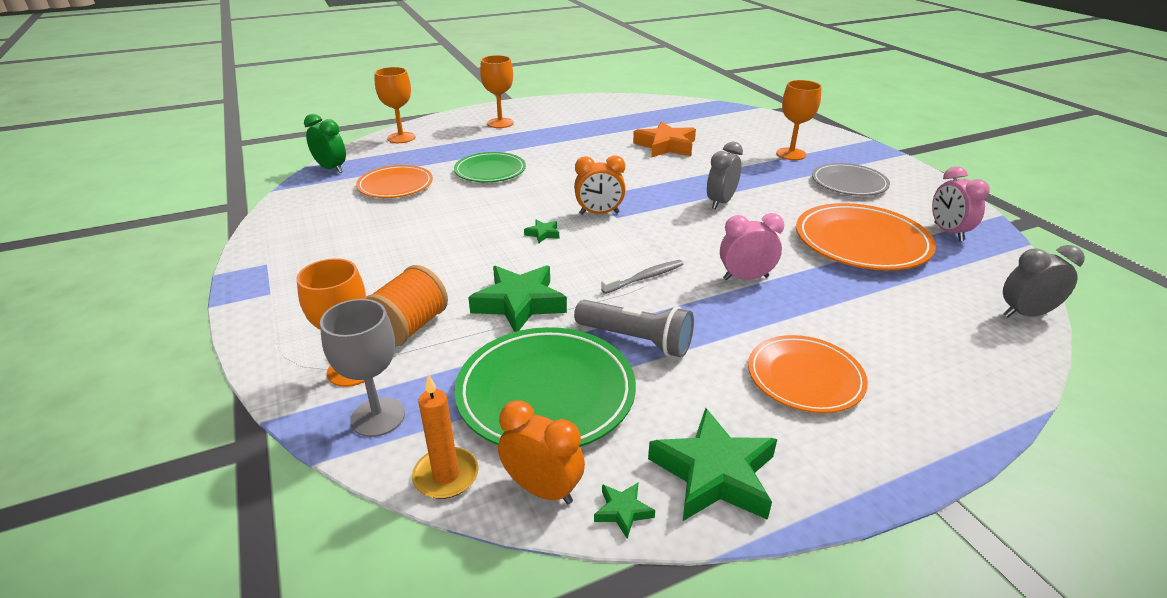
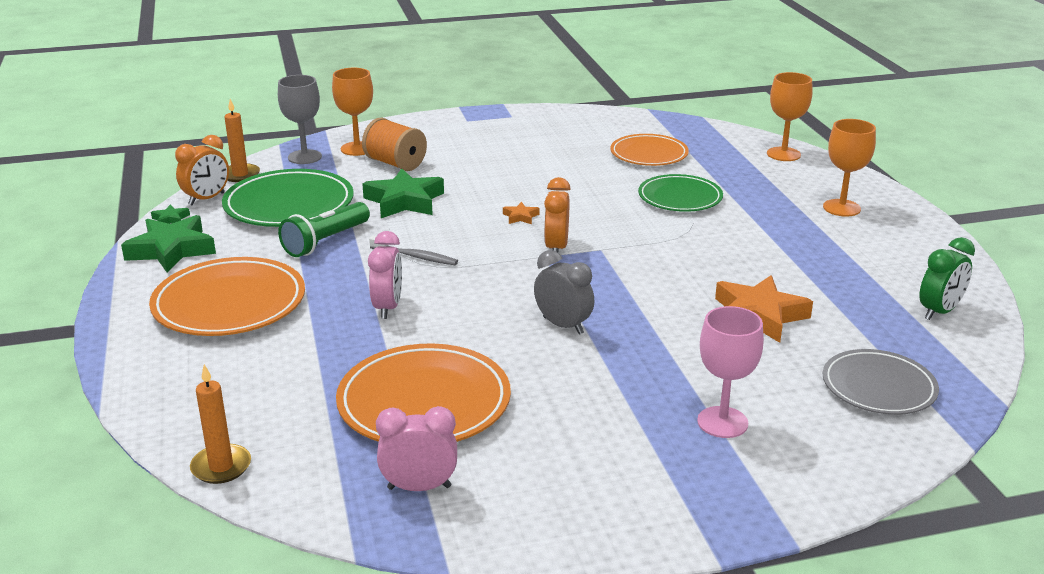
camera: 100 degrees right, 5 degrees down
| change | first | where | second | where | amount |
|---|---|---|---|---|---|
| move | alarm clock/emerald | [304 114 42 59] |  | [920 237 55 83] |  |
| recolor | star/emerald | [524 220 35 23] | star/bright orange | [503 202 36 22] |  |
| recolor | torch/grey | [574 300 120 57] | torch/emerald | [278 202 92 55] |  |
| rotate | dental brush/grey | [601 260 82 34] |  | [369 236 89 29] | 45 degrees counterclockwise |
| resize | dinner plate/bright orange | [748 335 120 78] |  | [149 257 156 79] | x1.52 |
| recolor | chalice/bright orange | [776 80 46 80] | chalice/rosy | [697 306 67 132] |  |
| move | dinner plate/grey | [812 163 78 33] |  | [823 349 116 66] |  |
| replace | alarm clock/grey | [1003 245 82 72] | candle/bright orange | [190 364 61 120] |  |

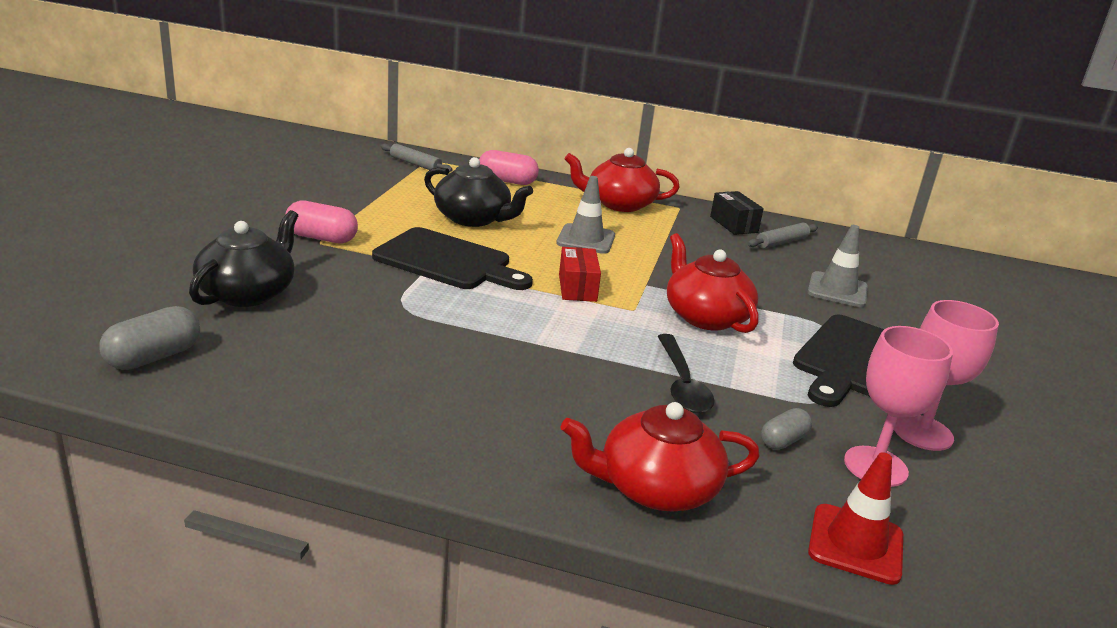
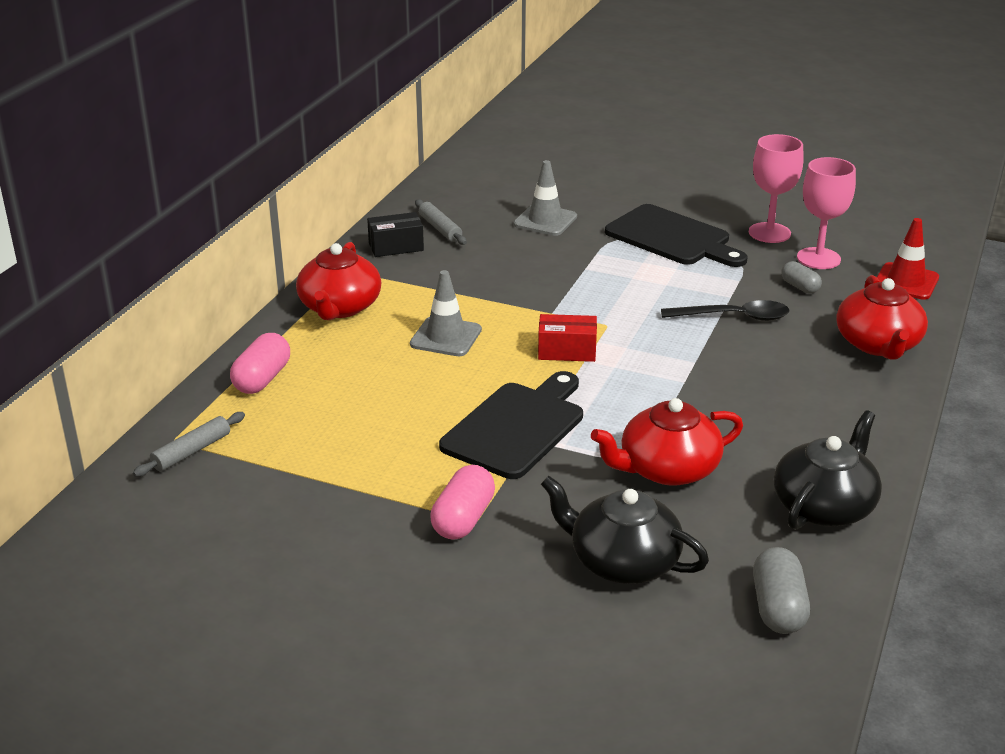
camera: 80 degrees left, 5 degrees up
| change | first | where | second | where | amount |
|---|---|---|---|---|---|
| rotate | pill/grey | [100 306 100 64] |  | [753 547 57 87] | 45 degrees clockwise |
| move | china teapot/ebony | [424 157 109 70] |  | [774 410 108 120] |  |
| move | china teapot/scarlet | [667 233 91 100] |  | [591 398 152 88] |  |

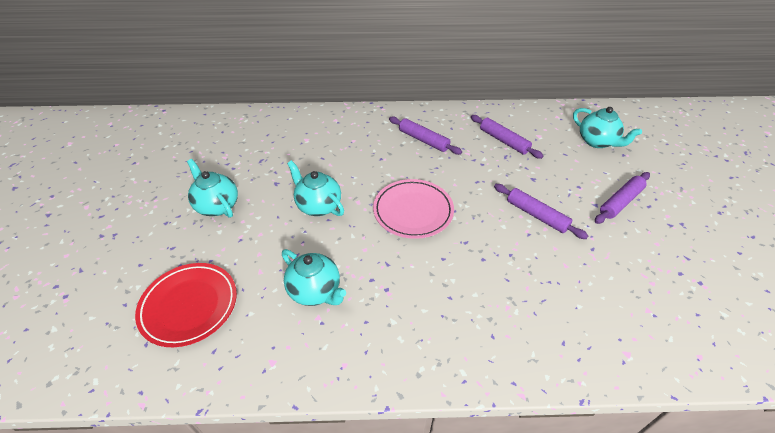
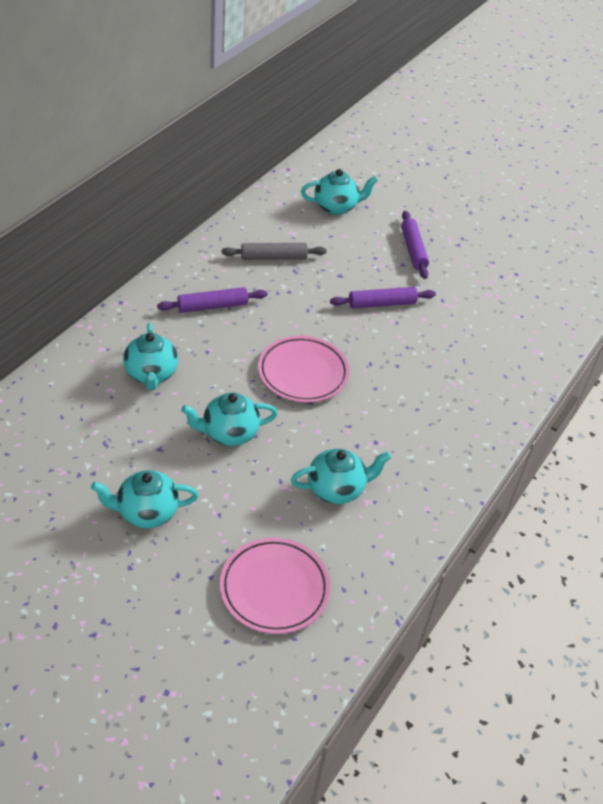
camera: 60 degrees left, 0 degrees up
| change | first | where | second | where | amount |
|---|---|---|---|---|---|
| recolor | dinner plate/scarlet | [135 263 102 84] | dinner plate/rosy | [220 538 110 96] |  |
| recolor | rolling pin/violet | [471 115 72 44] | rolling pin/grey | [222 243 105 17] |  |
| insert |  |  | china teapot/teal | [123 323 55 67] |  |

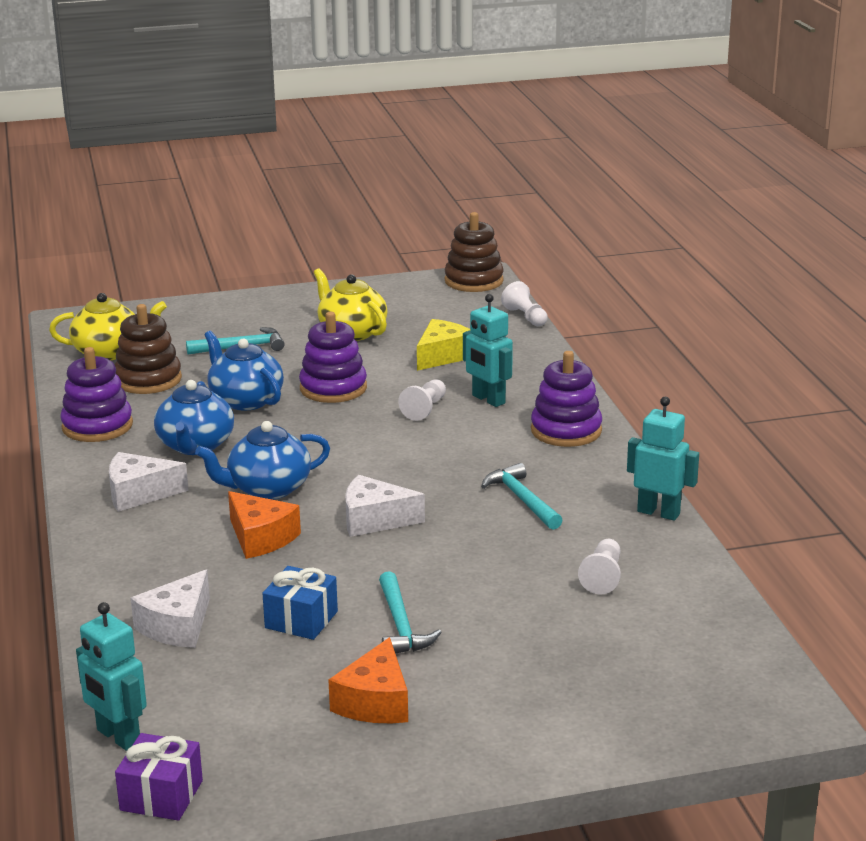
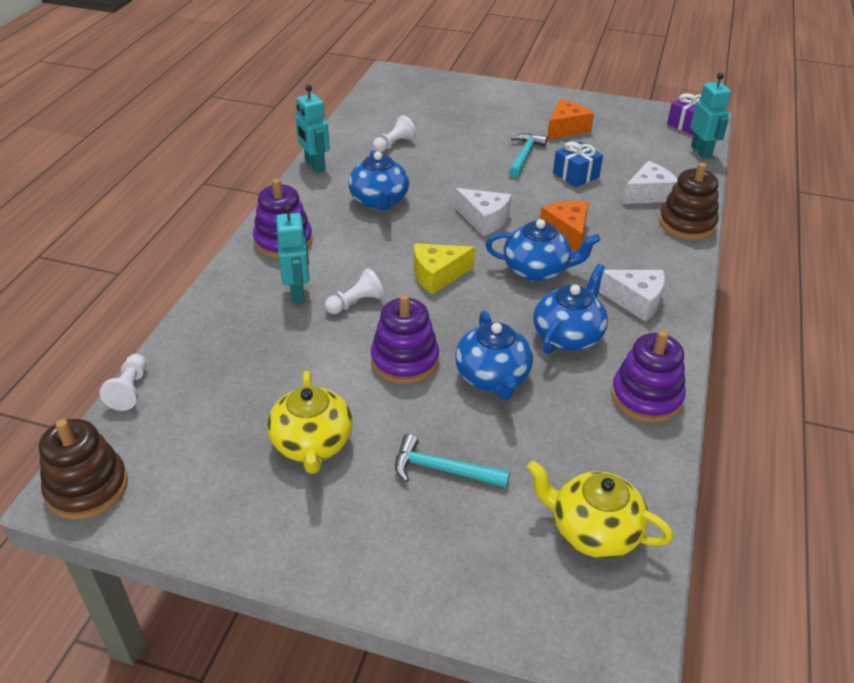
camera: 150 degrees left, 15 degrees up
| change | first | where | second | where | amount |
|---|---|---|---|---|---|
| move | ring stacker/russet | [114 304 68 90] |  | [659 163 60 77] |  |
| move | piece of cheese/golden | [417 319 53 52] |  | [414 243 61 51] |  |
| replace | hammer/teal | [481 463 82 67] | china teapot/cobalt | [348 150 61 61] |  |

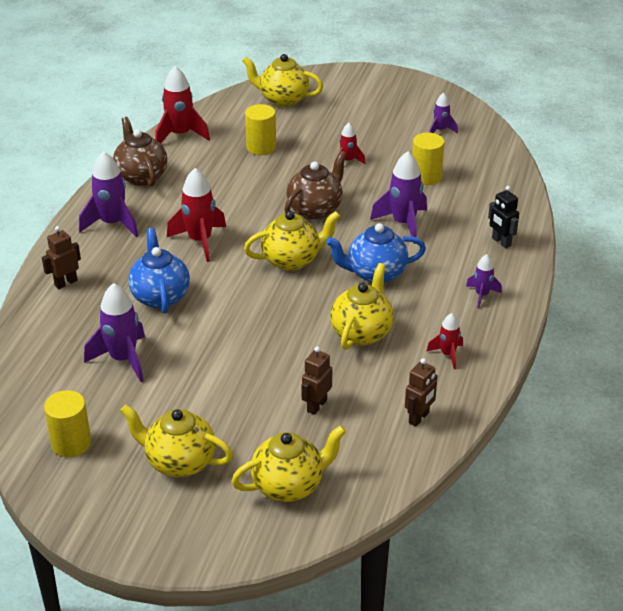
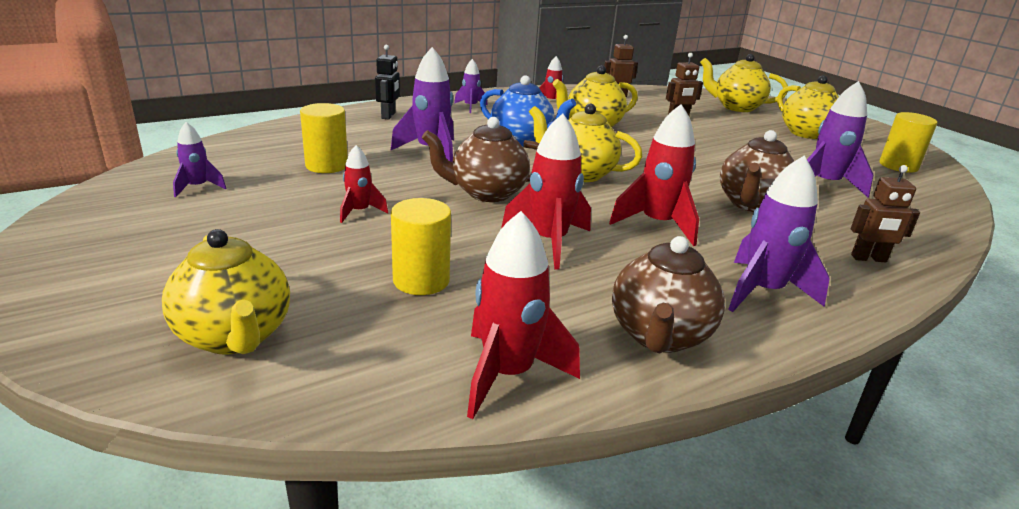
camera: 140 degrees left, 10 degrees down
| change | first | where | second | where | amount |
|---|---|---|---|---|---|
| recolor | china teapot/cobalt | [128 228 62 85] | china teapot/russet | [720 130 74 82] |  |
| insert |  |  | rocket/scarlet | [501 113 90 156] |  |

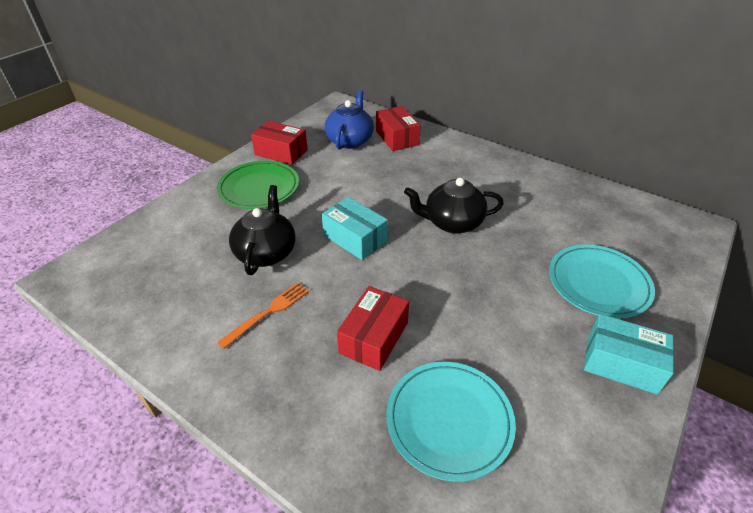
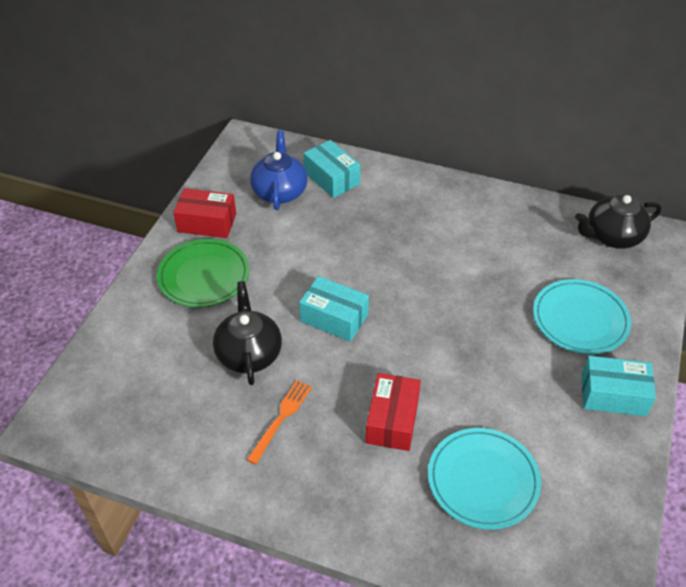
camera: 15 degrees left, 5 degrees up
| change | first | where | second | where | amount |
|---|---|---|---|---|---|
| recolor | parcel/scarlet | [376 106 45 45] | parcel/teal | [303 140 57 58] |  |
| move | china teapot/ebony | [404 178 100 56] |  | [575 194 86 55] |  |

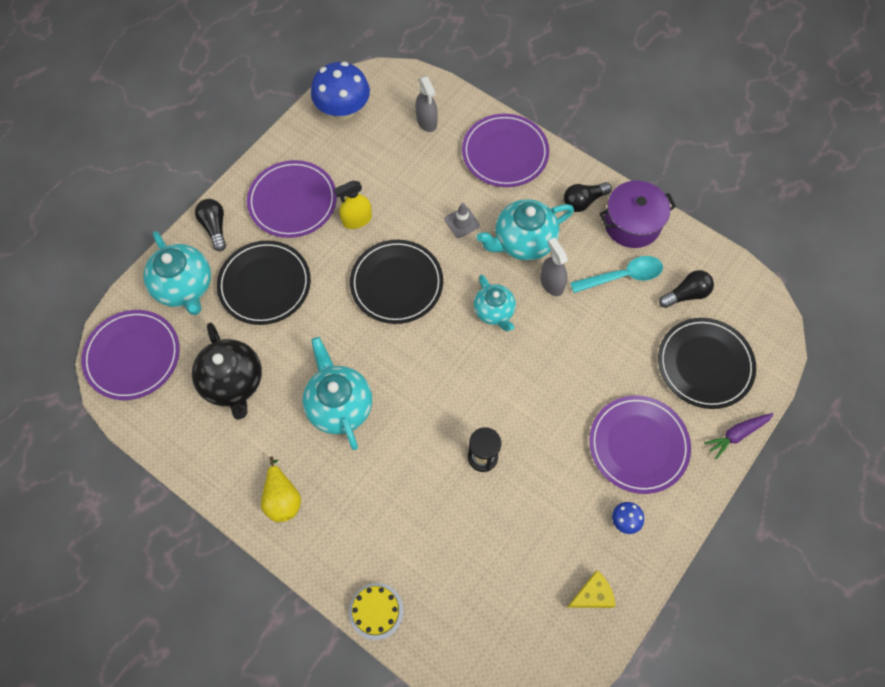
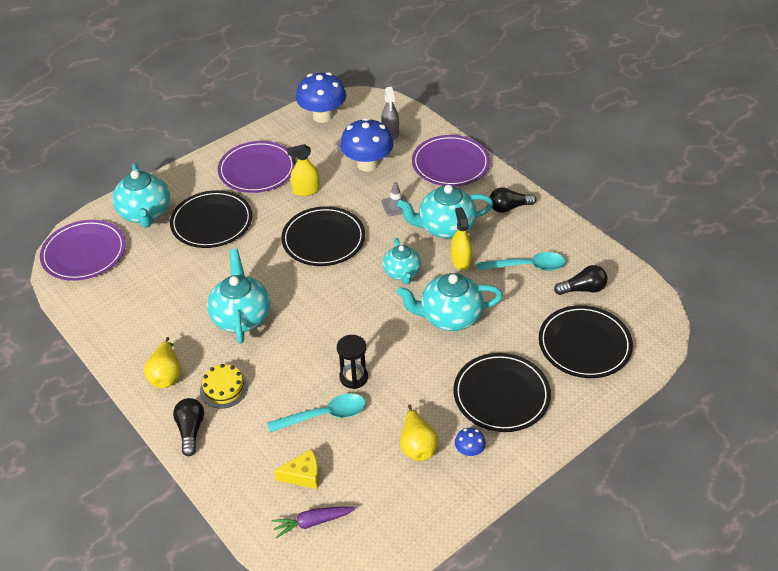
camera: 15 degrees right, 20 degrees down
| change | first | where | second | where | amount |
|---|---|---|---|---|---|
| delete | china teapot/ebony | [192 323 70 97] |  |  |  |
| move | lightbulb/ebony | [195 199 31 52] |  | [173 398 31 58] |  |
| move | gateau/golden | [349 583 55 57] |  | [200 364 48 44] |  |
| recolor | spray cleaner/grey | [540 237 28 59] | spray cleaner/golden | [451 207 21 64] |  |
| move | piece of cheese/golden | [567 570 48 38] |  | [274 449 45 40] |  |
| recolor | dinner plate/violet | [589 395 102 99] | dinner plate/ebony | [453 353 98 79] |  |
| delete | cooking pot/violet | [599 181 77 67] |  |  |  |
| move | root vegetable/violet | [704 413 70 46] |  | [272 507 83 32] |  |
| insert |  |  | tablespoon/teal | [267 394 99 38] |  |
| insert |  |  | toadstool/cobalt | [340 118 53 54] |  |
| insert |  |  | china teapot/teal | [397 273 106 58] |  |
| insert |  |  | toy pear/golden | [400 405 39 56] |  |

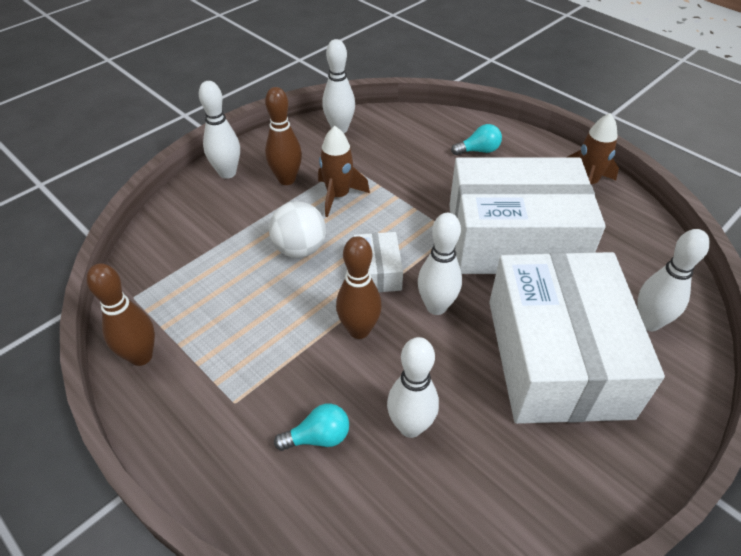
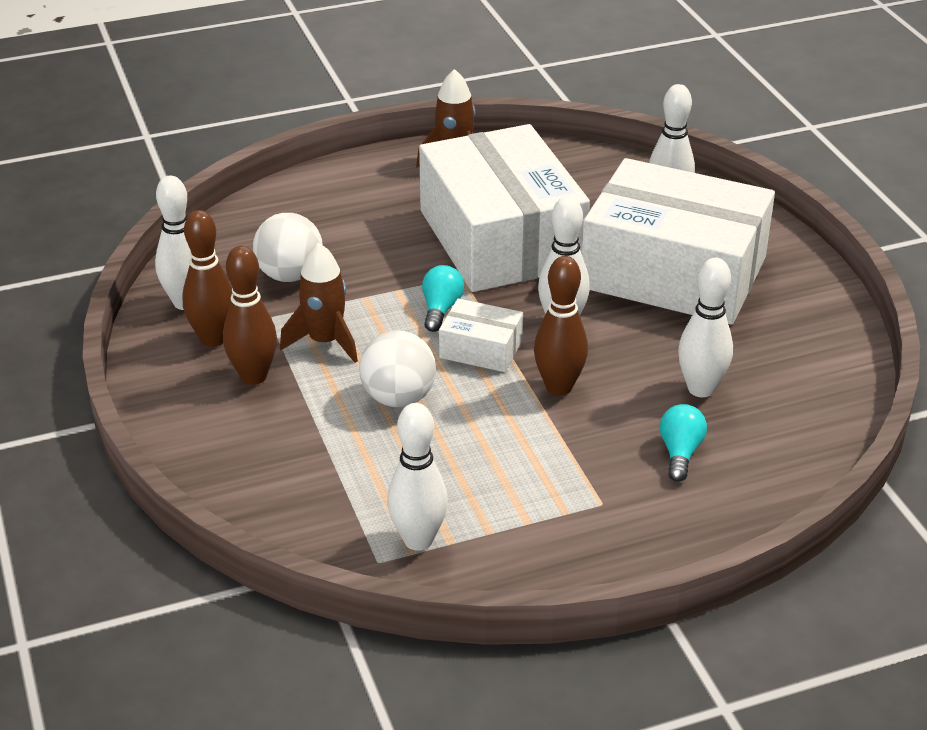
camera: 65 degrees left, 10 degrees down
| change | first | where | second | where | amount |
|---|---|---|---|---|---|
| move | tenpin/russet | [86 263 69 103] |  | [182 210 50 137] |  |
| move | tenpin/pure white | [199 81 41 98] |  | [387 403 61 148] |  |
| rotate | parcel/pure white | [449 157 157 117] |  | [419 124 171 168] | 45 degrees counterclockwise |
| move | lightbulb/teal | [451 124 51 31] |  | [422 265 42 67] |  |
| insert |  |  | ball/pure white | [253 213 70 69] |  |

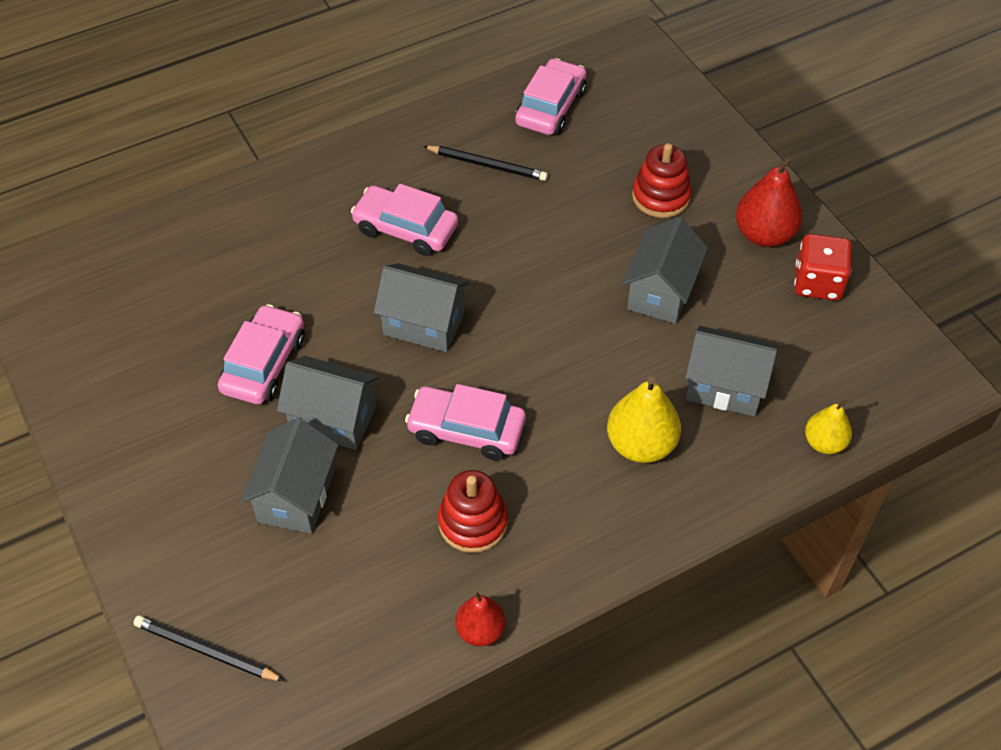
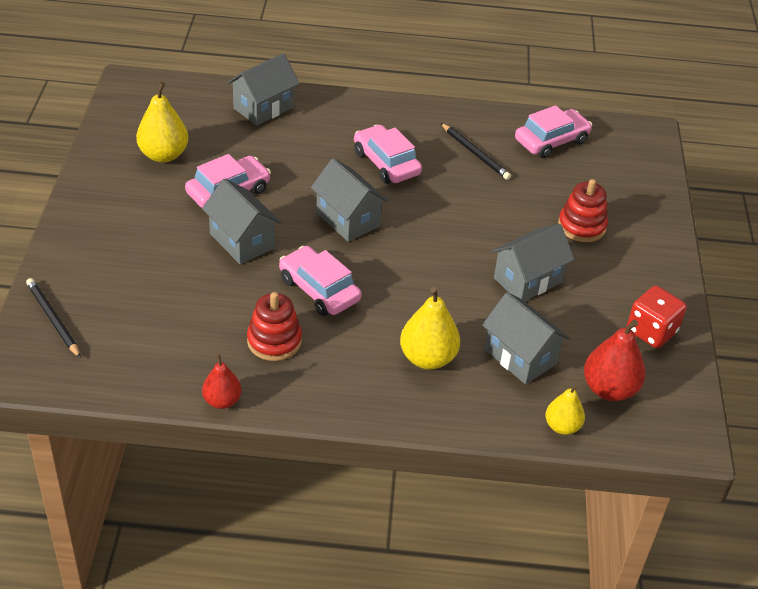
camera: 30 degrees right, 10 degrees down
| change | first | where | second | where | amount |
|---|---|---|---|---|---|
| move | toy house/grey | [241 418 97 116] |  | [227 53 72 73] |  |
| move | toy pear/scarlet | [736 155 67 92] |  | [584 319 62 82] |  |
| insert |  |  | toy pear/golden | [136 82 53 81] |  |

